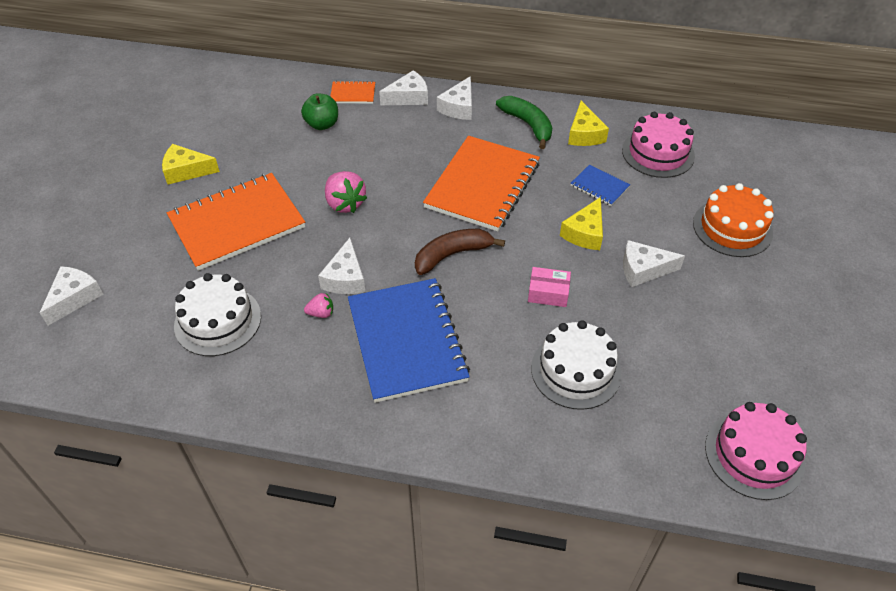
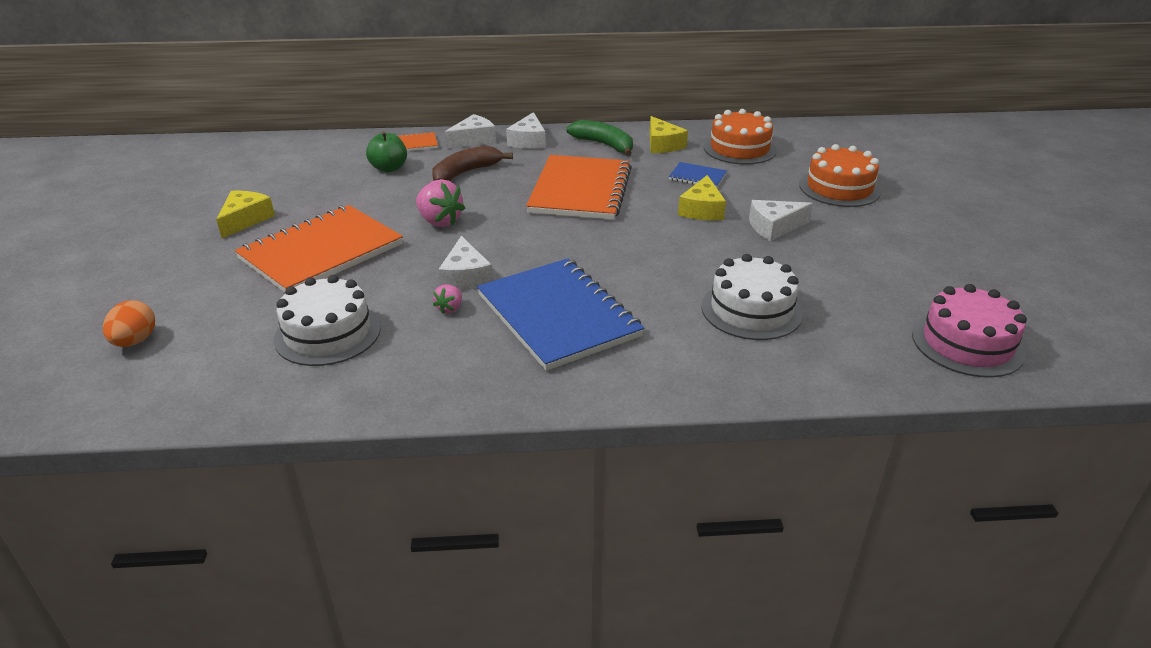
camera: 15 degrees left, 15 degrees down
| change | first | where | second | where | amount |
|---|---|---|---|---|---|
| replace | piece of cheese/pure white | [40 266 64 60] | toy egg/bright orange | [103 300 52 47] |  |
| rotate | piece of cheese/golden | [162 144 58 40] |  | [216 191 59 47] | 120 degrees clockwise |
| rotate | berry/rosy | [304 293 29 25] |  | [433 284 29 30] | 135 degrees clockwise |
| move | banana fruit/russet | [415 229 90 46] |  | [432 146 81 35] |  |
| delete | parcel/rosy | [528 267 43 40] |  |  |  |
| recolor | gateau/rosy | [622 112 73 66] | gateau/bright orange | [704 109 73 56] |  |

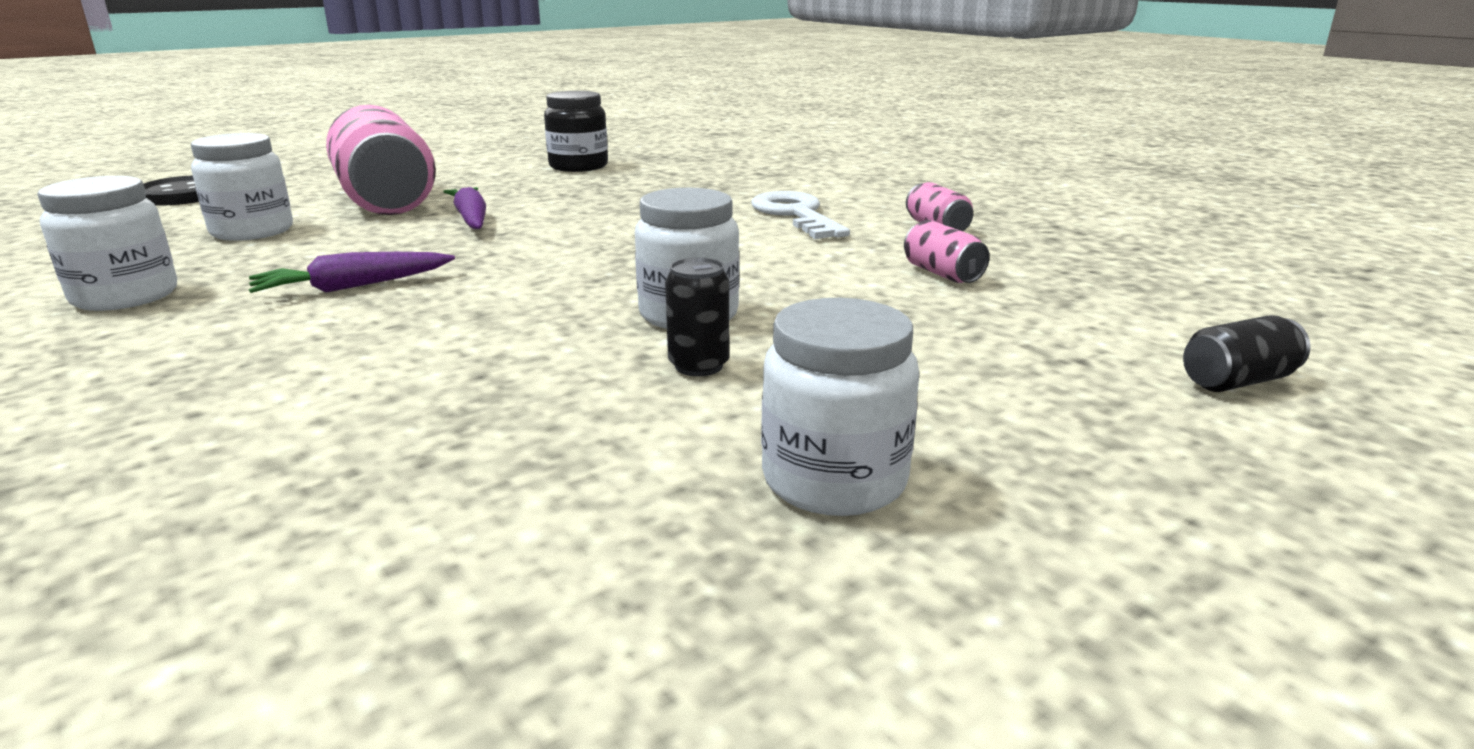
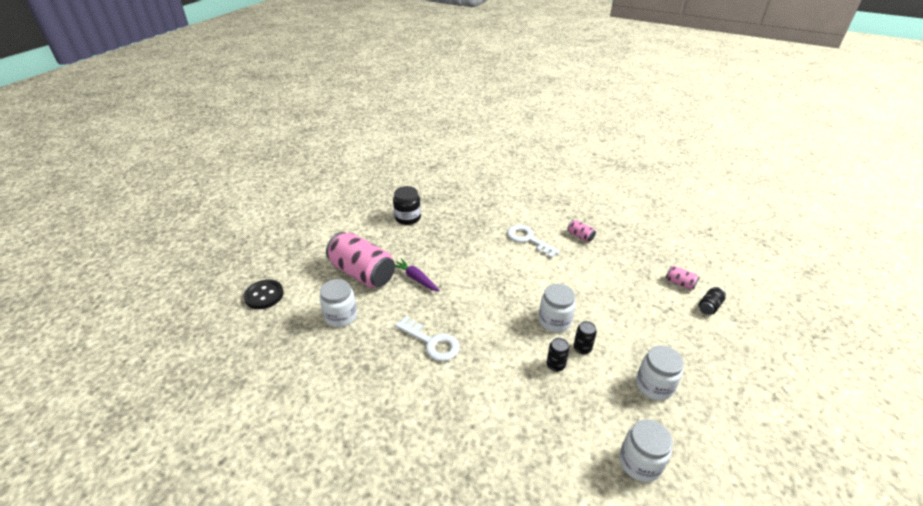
camera: 25 degrees left, 15 degrees up
| change | first | where | second | where | amount |
|---|---|---|---|---|---|
| move | jar/pure white | [37 176 140 135] |  | [619 419 54 63] |  |
| replace | root vegetable/violet | [249 252 206 41] | latchkey/pure white | [395 316 65 45] |  |
| move | can/rosy | [904 220 86 63] |  | [666 266 34 24] |  |
| insert |  |  | can/ebony | [547 338 23 34] |  |

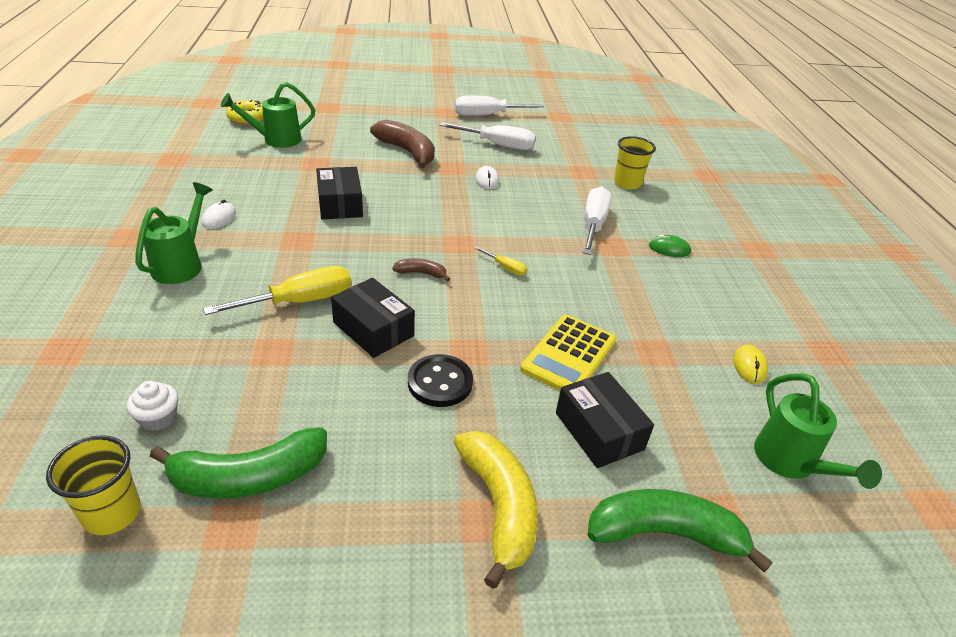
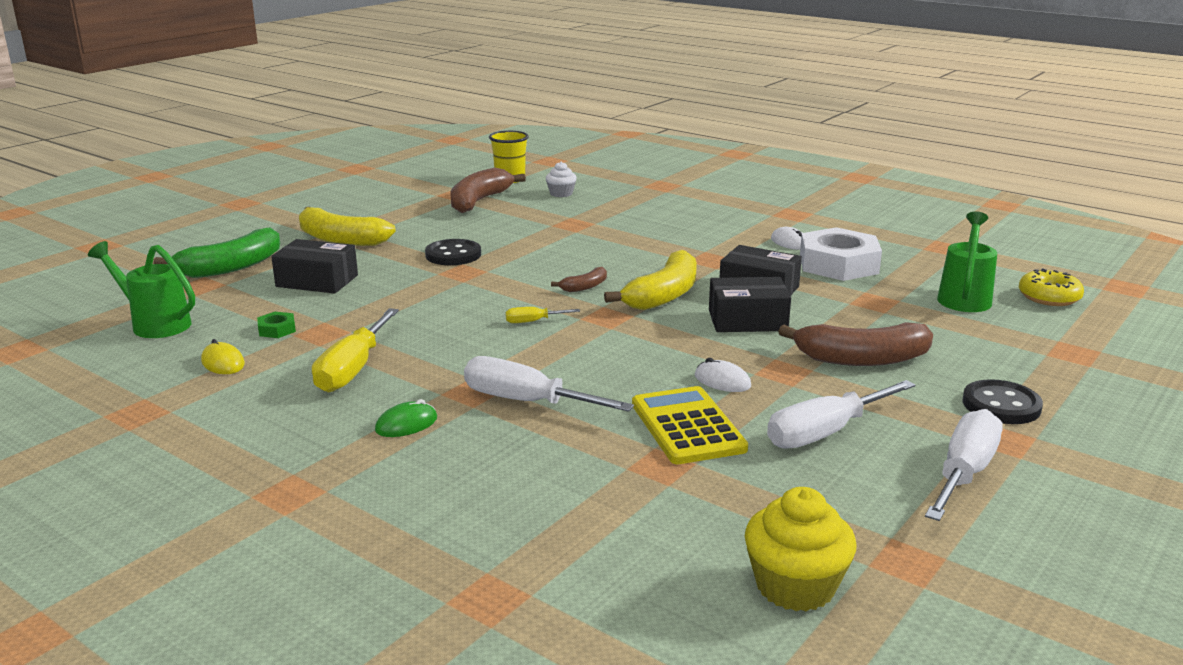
camera: 135 degrees right, 15 degrees down
| change | first | where | second | where | amount |
|---|---|---|---|---|---|
| delete | watering pot/emerald | [135 182 78 102] |  |  |  |
| recolor | banana fruit/emerald | [150 427 177 72] | banana fruit/russet | [451 168 75 45] |  |
| move | screwdriver/golden | [203 266 148 49] |  | [312 308 87 84] |  |
| move | parcel/ebony | [331 278 84 80] |  | [709 277 82 55] |  |
| move | pocket calculator/golden | [520 315 97 76] |  | [632 386 116 78] |  |
| rotate | screwdriver/pure white | [583 187 28 68] |  | [464 356 170 56] | 150 degrees clockwise |
| delete | beaker/golden | [614 136 42 53] |  |  |  |
| insert |  |  | nut/emerald | [257 312 39 26] |  |
| insert |  |  | banana fruit/golden | [604 250 93 60] |  |
| insert |  |  | cupcake/golden | [745 487 111 124] |  |
| insert |  |  | nut/pure white | [800 227 82 54] |  |
| insert |  |  | sewing button/ebony | [962 379 81 45] |  |

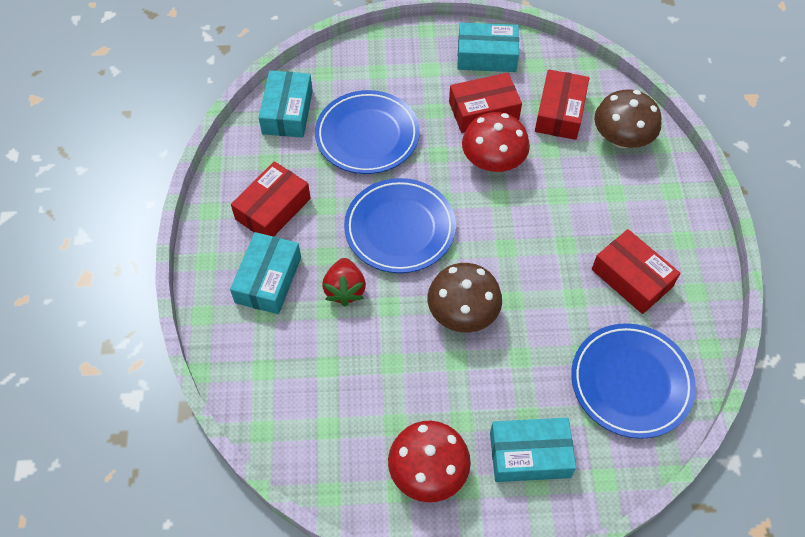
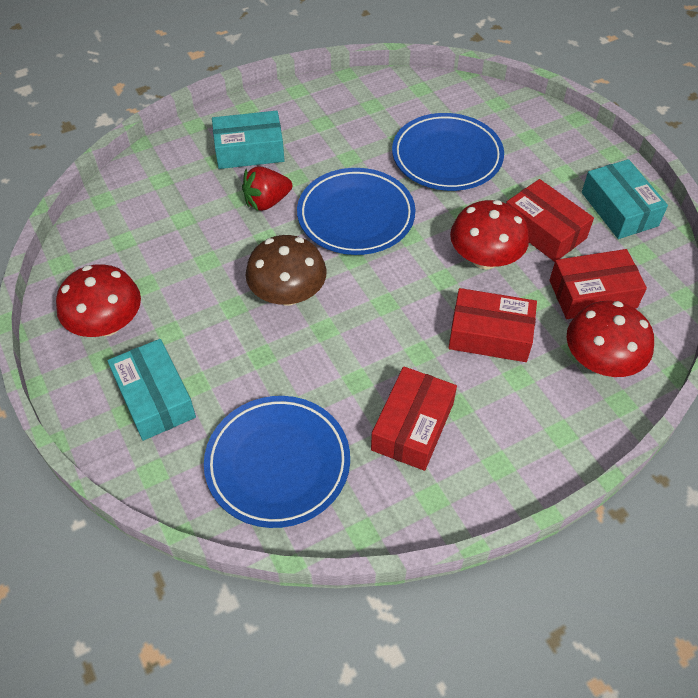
camera: 65 degrees right, 5 degrees down
| change | first | where | second | where | amount |
|---|---|---|---|---|---|
| move | parcel/scarlet | [231 161 80 75] |  | [448 288 89 74] |  |
| delete | parcel/teal | [258 70 55 68] |  |  |  |
| recolor | toadstool/russet | [594 90 68 58] | toadstool/scarlet | [567 301 87 76] |  |

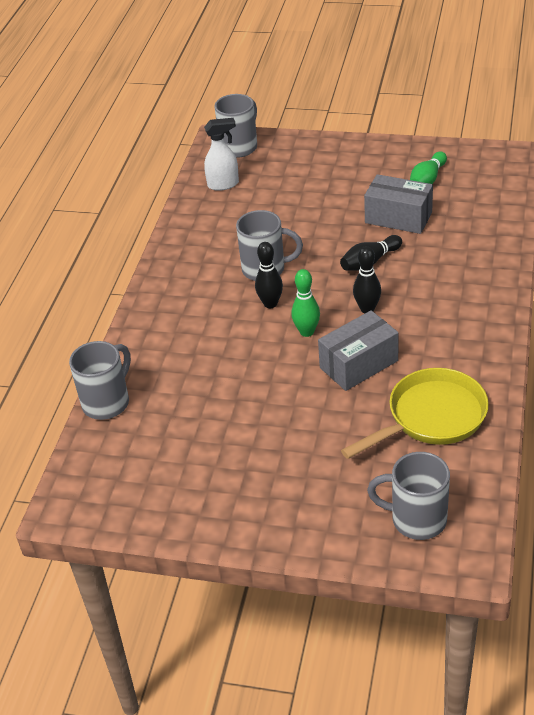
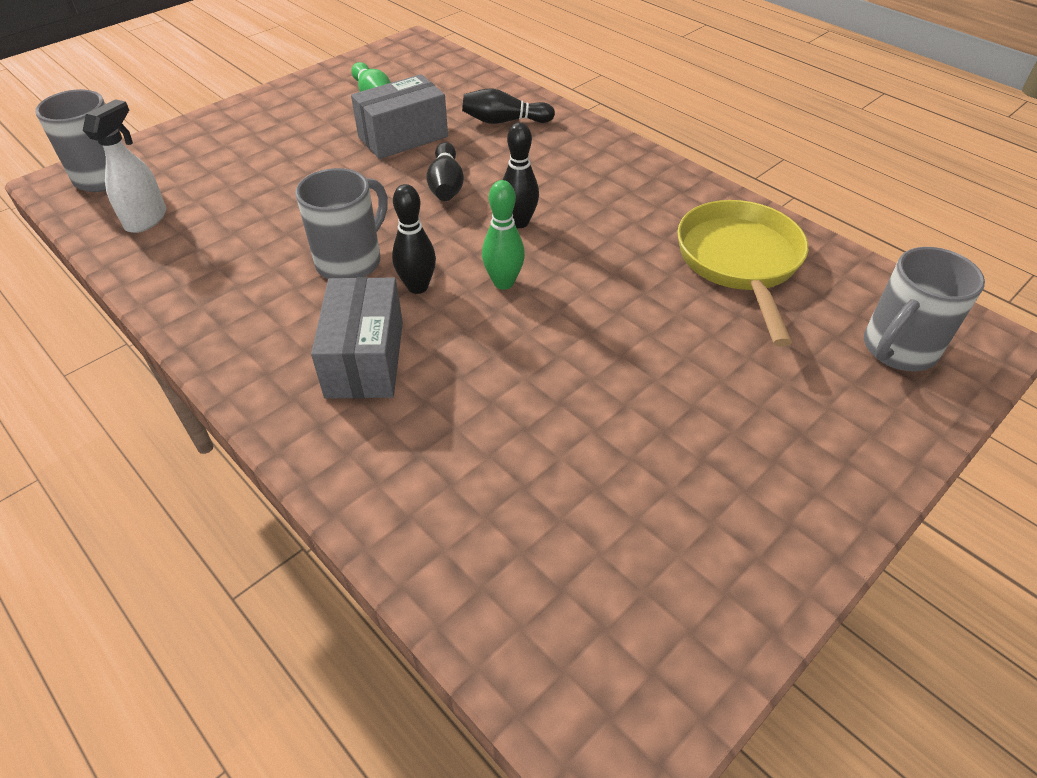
camera: 60 degrees left, 5 degrees up
| change | first | where | second | where | amount |
|---|---|---|---|---|---|
| delete | mug/grey | [69 341 62 79] |  |  |  |
| move | parcel/grey | [318 310 80 81] |  | [311 277 92 122] |  |
| insert |  |  | tenpin/ebony | [462 88 93 36] |  |

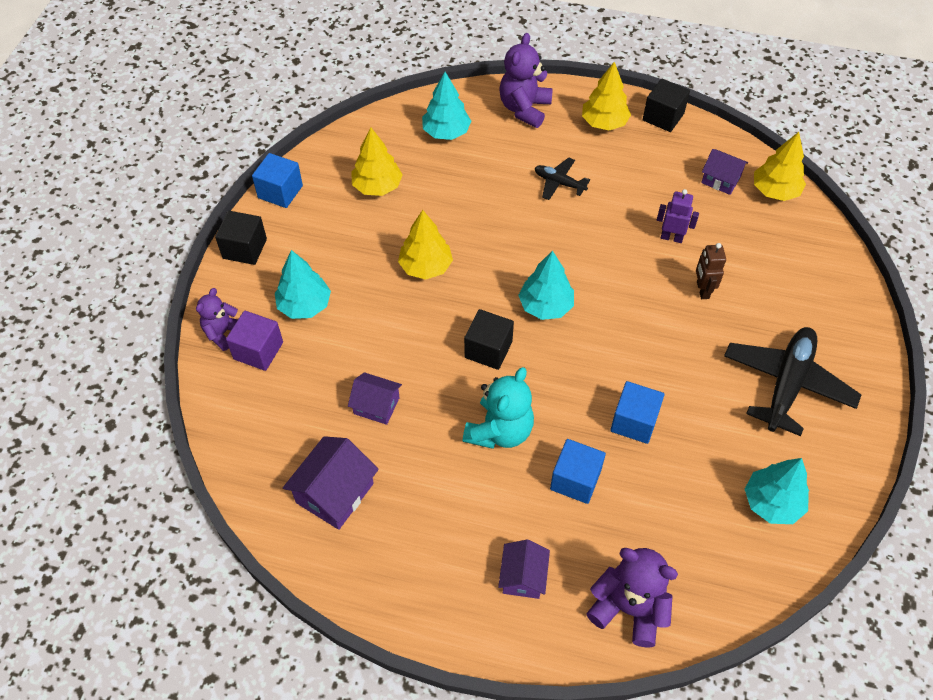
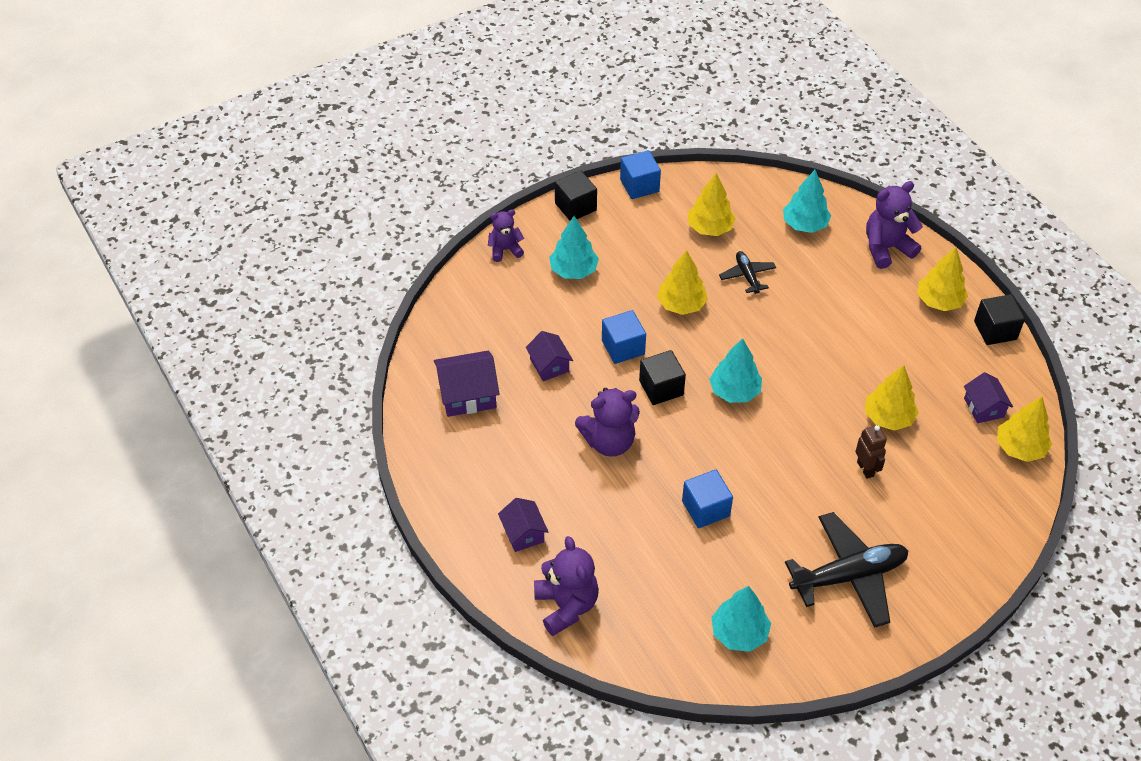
camera: 45 degrees right, 5 degrees down
| change | first | where | second | where | amount |
|---|---|---|---|---|---|
| delete | block/violet | [226 311 57 60] |  |  |  |
| recolor | teddy bear/teal | [463 367 71 82] | teddy bear/violet | [575 388 65 69] |  |
| rotate | toy house/violet | [498 539 52 60] |  | [498 498 50 54] | 75 degrees counterclockwise |
| move | aeroplane/ebony | [535 157 55 43] |  | [719 251 57 43] |  |
| move | block/cobalt | [550 439 56 65] |  | [602 310 44 54] |  |
| replace | toy robot/violet | [657 189 42 54] | fir tree/golden | [865 365 54 66] |  |
| rotate | toy robot/russet | [696 243 30 56] |  | [855 425 32 54] | 120 degrees clockwise |

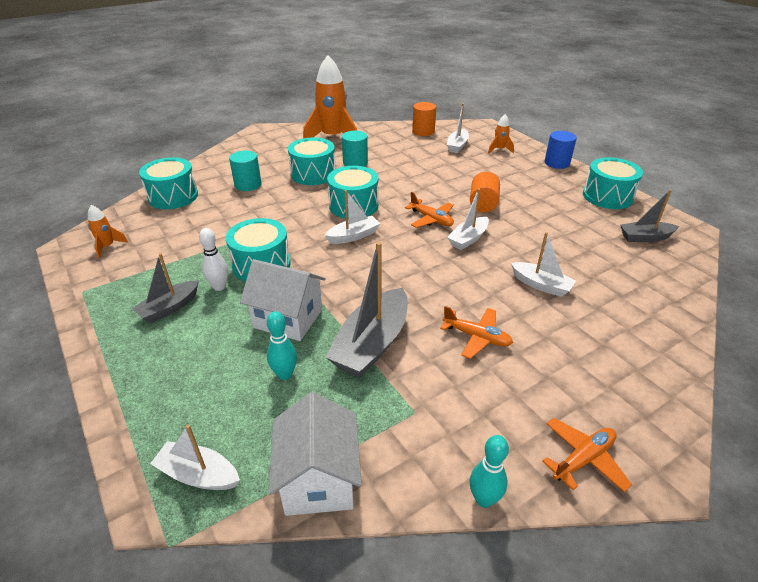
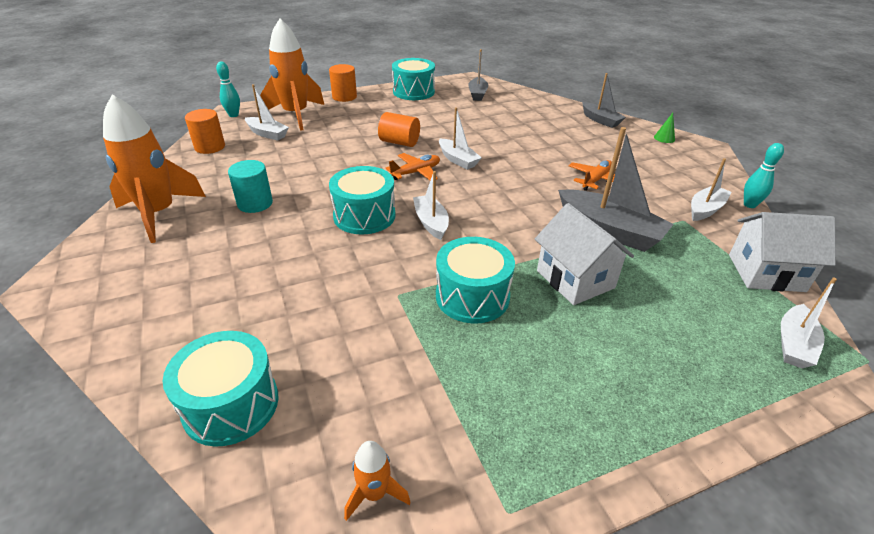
camera: 80 degrees left, 0 degrees up
| change | first | where | second | where | amount |
|---|---|---|---|---|---|
| move | toy boat/grey | [132 253 67 70] |  | [582 73 44 55] |  |
| delete | tenpin/pure white | [199 228 29 63] |  |  |  |
| delete | cylinder/teal | [229 150 32 41] |  |  |  |
| rotate | toy house/pure white | [240 259 86 82] |  | [535 203 99 102] | 60 degrees counterclockwise |
| move | tenpin/teal | [267 311 30 69] |  | [216 62 24 55] |  |
| delete | drum/teal | [288 137 47 48] |  |  |  |
| resize | rocket/bright orange | [488 114 26 39] |  | [260 19 64 112] | x2.24 |
| move | toy boat/pure white | [511 232 65 65] |  | [691 158 41 63] |  |
| delete | aeroplane/bright orange | [542 418 90 74] |  |  |  |
| recolor | cylinder/cobalt | [545 131 32 38] | cylinder/bright orange | [329 64 28 38] |  |
| insert |  |  | solid cone/emerald | [654 113 21 30] |  |

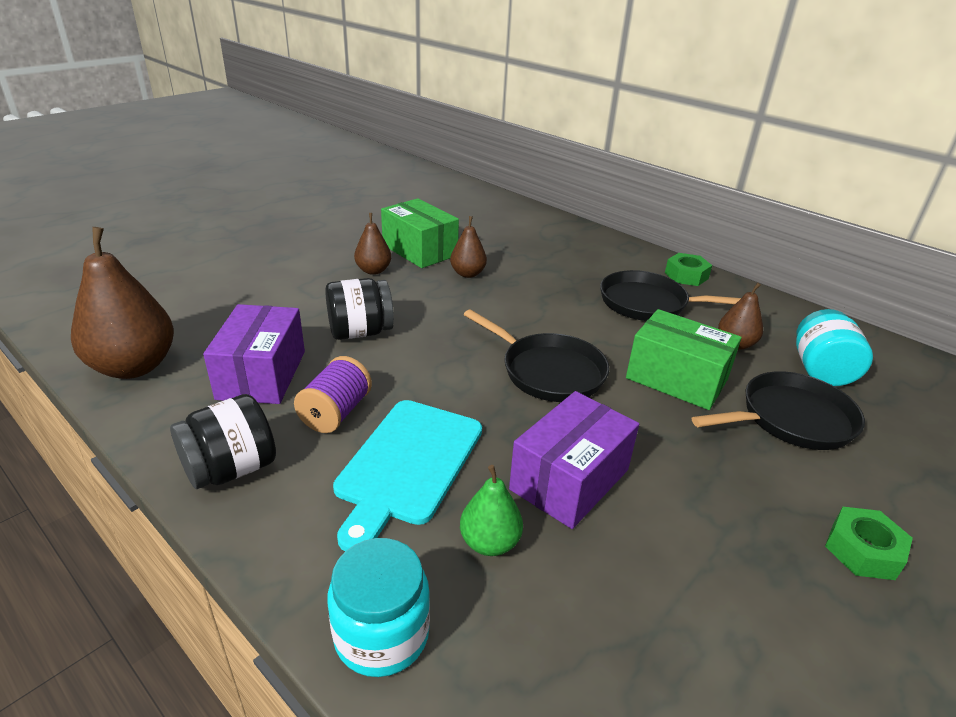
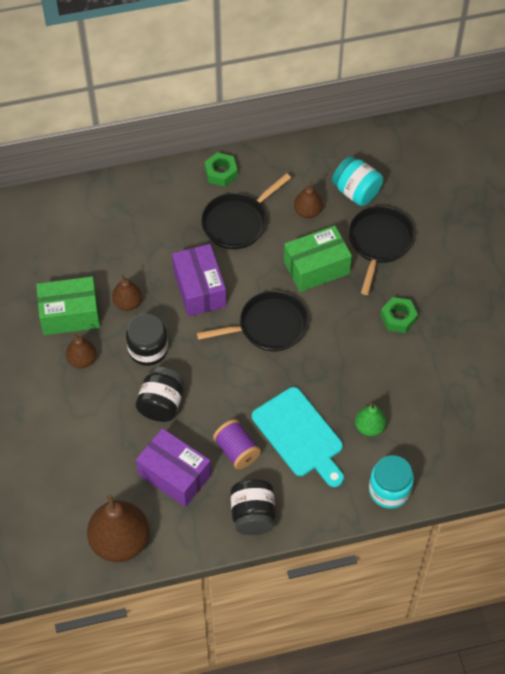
camera: 55 degrees left, 25 degrees up
| change | first | where | second | where | amount |
|---|---|---|---|---|---|
| move | parcel/violet | [509 391 130 138] |  | [172 244 54 73] |  |
| move | nut/emerald | [825 507 88 73] |  | [381 297 37 36] |  |
| insert |  |  | jar/ebony | [126 314 42 52] |  |

